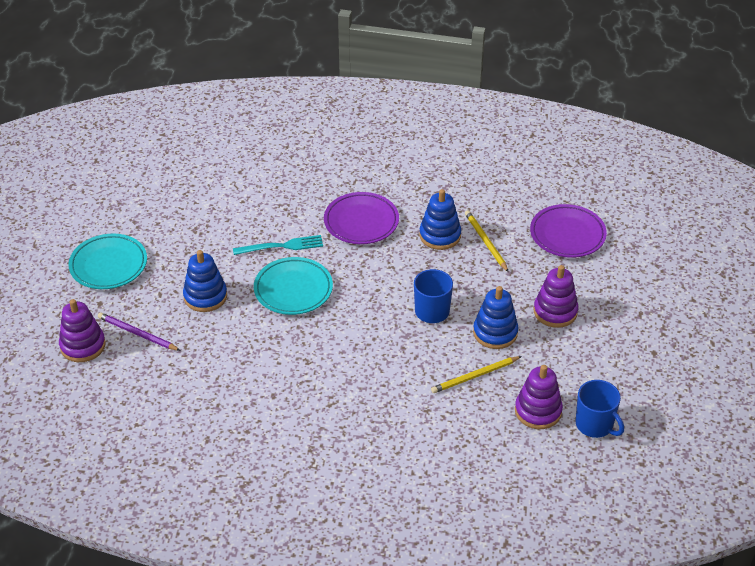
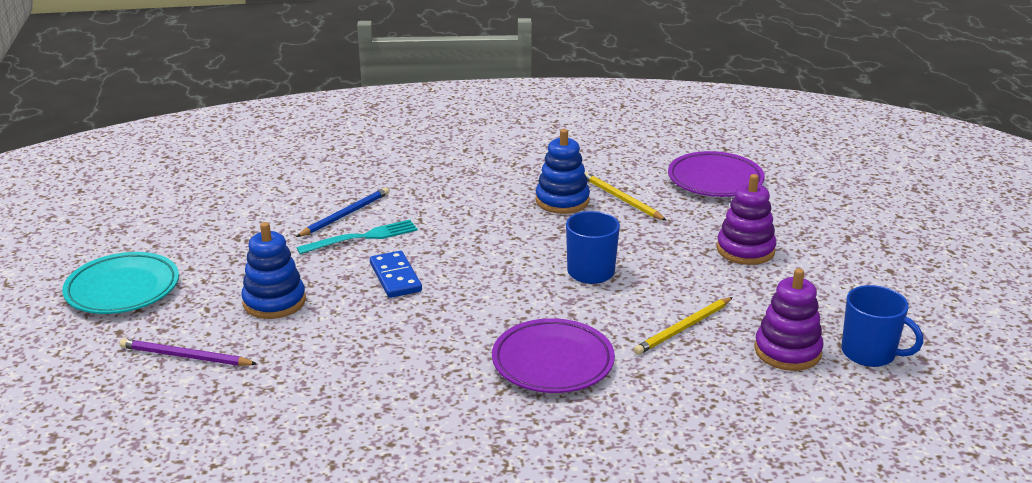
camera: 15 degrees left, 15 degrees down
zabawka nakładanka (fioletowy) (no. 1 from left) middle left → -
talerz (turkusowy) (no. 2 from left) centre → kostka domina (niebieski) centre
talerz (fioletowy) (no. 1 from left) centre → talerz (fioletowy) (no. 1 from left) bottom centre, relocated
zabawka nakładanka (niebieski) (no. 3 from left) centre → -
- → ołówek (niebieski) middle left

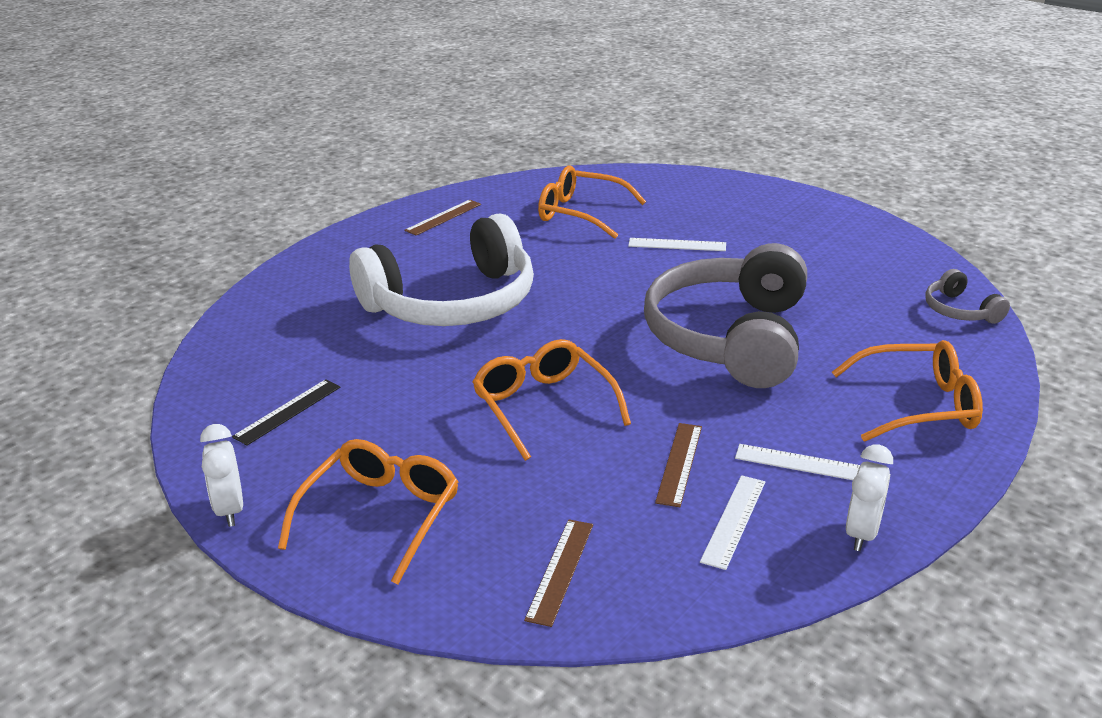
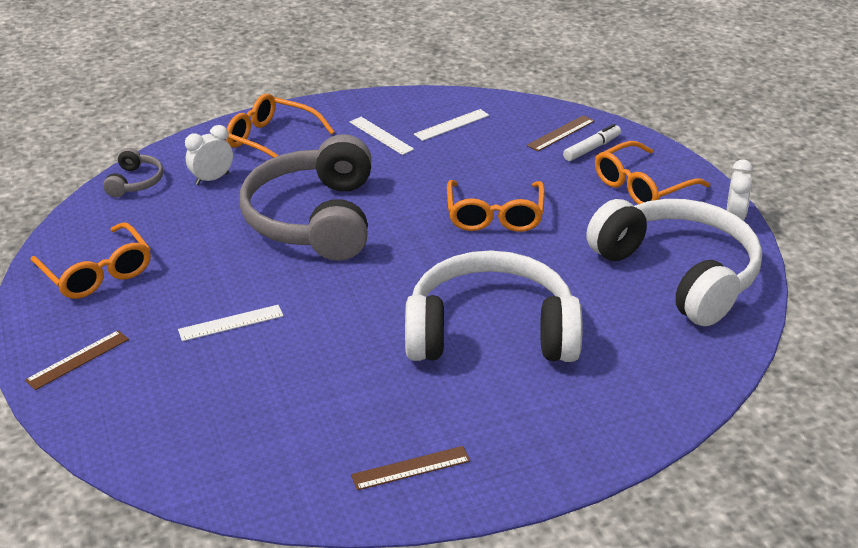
camera: 150 degrees left, 5 degrees up
linijka (czarny) middle left → słuchawki (biały) (no. 2 from left) middle right
okulary (pomarańczowy) (no. 3 from left in the first image) top centre → okulary (pomarańczowy) (no. 1 from left) middle left, relocated
linijka (biały) (no. 1 from left) centre → linijka (biały) (no. 1 from left) middle left, 60 degrees counterclockwise
słuchawki (szary) (no. 1 from left in the first image) centre → słuchawki (szary) (no. 2 from left) centre, 135 degrees clockwise
linijka (brązowy) (no. 3 from left in the first image) centre → linijka (brązowy) (no. 1 from left) middle left, relocated
budzik (biały) (no. 2 from left in the first image) bottom right → budzik (biały) (no. 1 from left) top left, relocated
- → flamaster (biały) top right

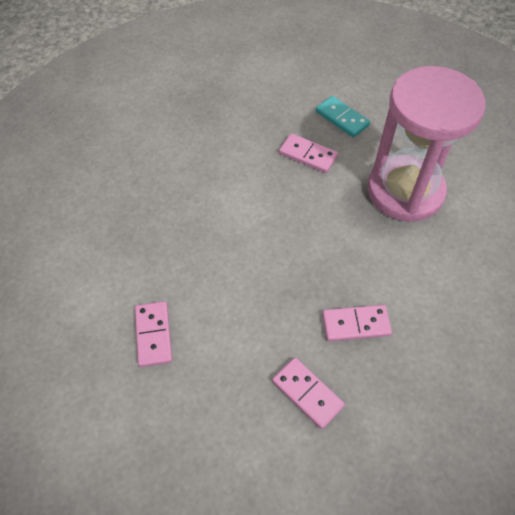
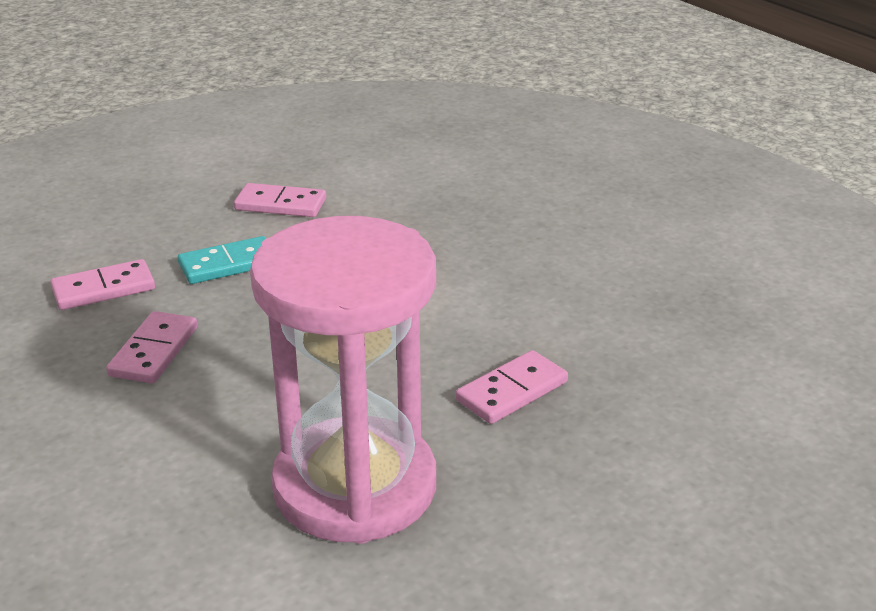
camera: 110 degrees right, 25 degrees down
kostka domina (turkusowy) top centre → kostka domina (turkusowy) middle left, relocated

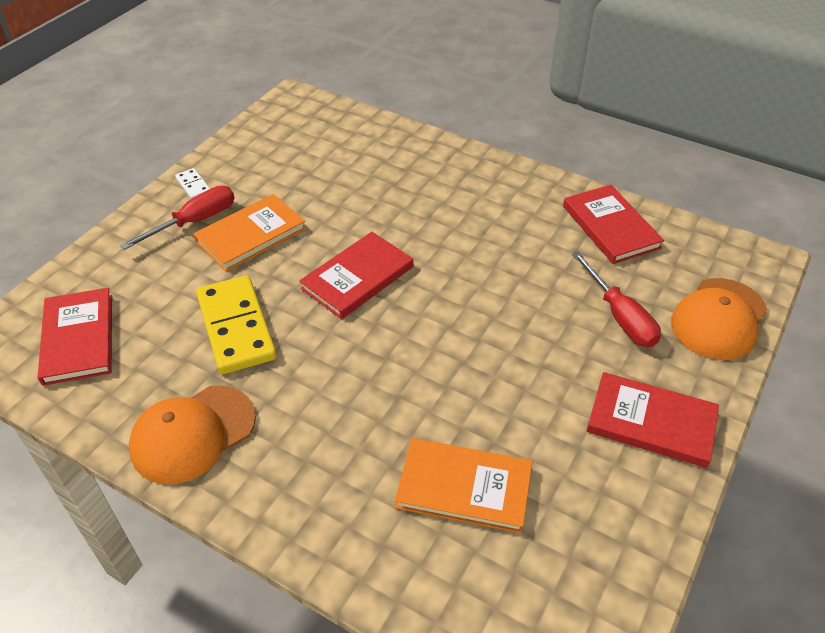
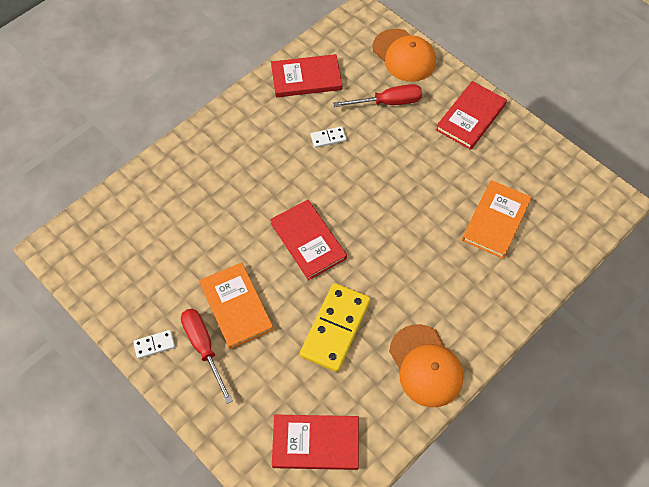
camera: 75 degrees left, 15 degrees up
kostka domina (żółty) middle left → kostka domina (żółty) bottom centre, 60 degrees counterclockwise
- → kostka domina (biały) (no. 2 from left) top centre

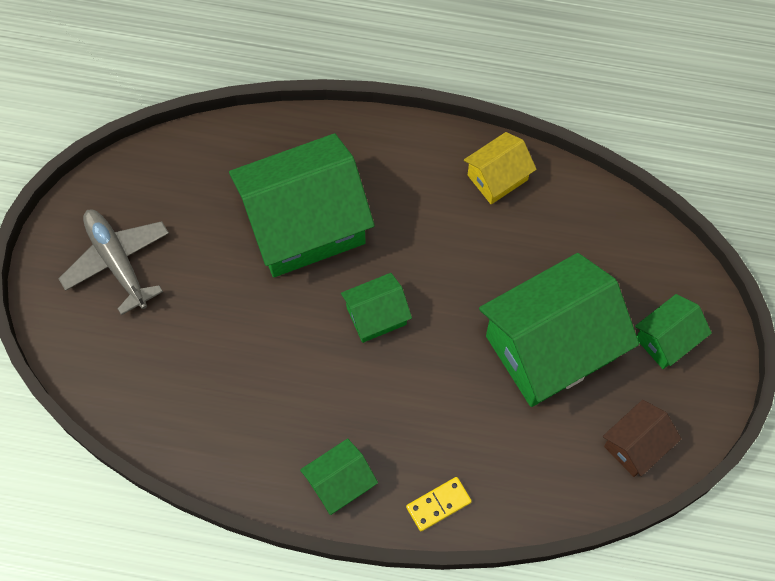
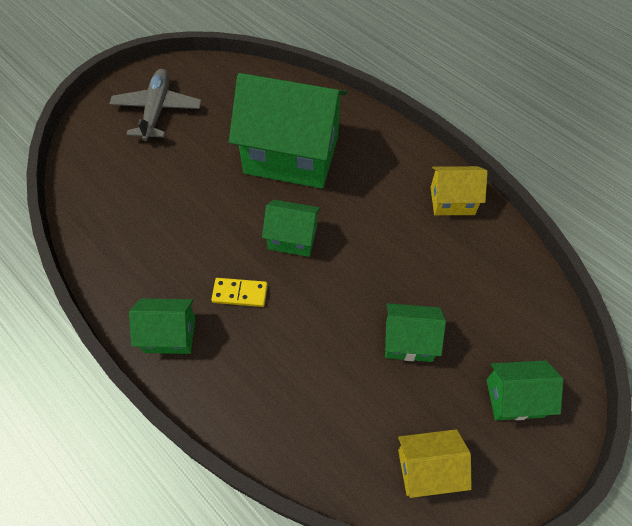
camera: 35 degrees right, 10 degrees down
kostka domina (żółty) bottom centre → kostka domina (żółty) centre, relocated
domek (zielony) (no. 4 from left) middle right → domek (zielony) (no. 4 from left) centre, x0.48
domek (brązowy) bottom right → domek (żółty) (no. 1 from left) bottom right

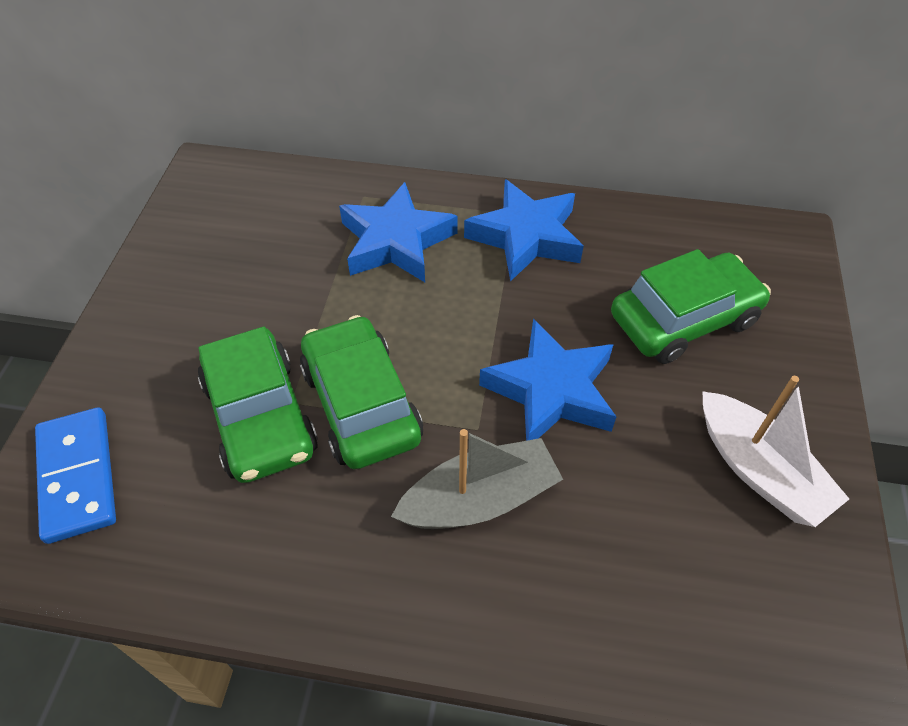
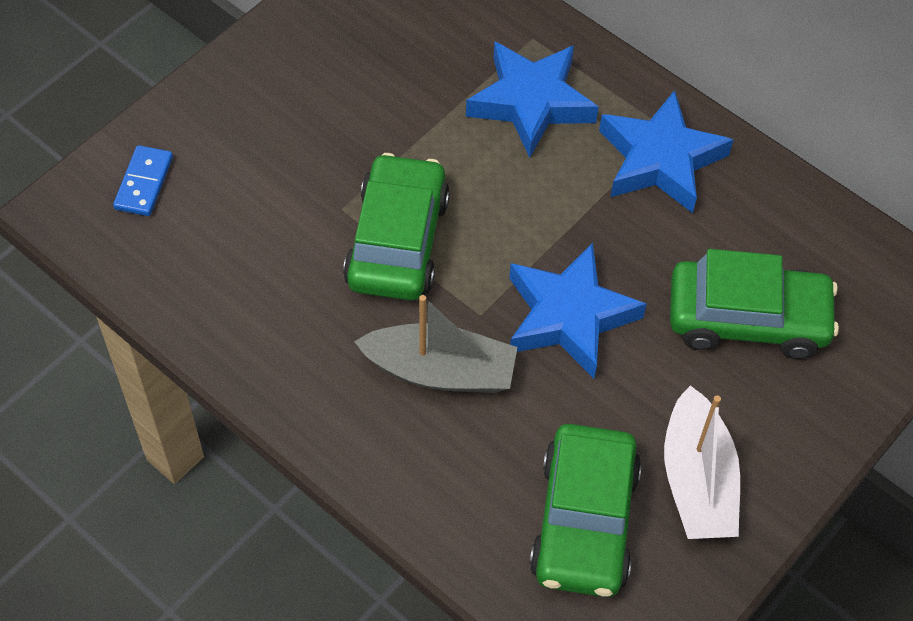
camera: 30 degrees right, 5 degrees up
kostka domina (niebieski) middle left → kostka domina (niebieski) top left, x0.63
samochód (zielony) (no. 1 from left in the first image) middle left → samochód (zielony) (no. 2 from left) bottom centre, relocated

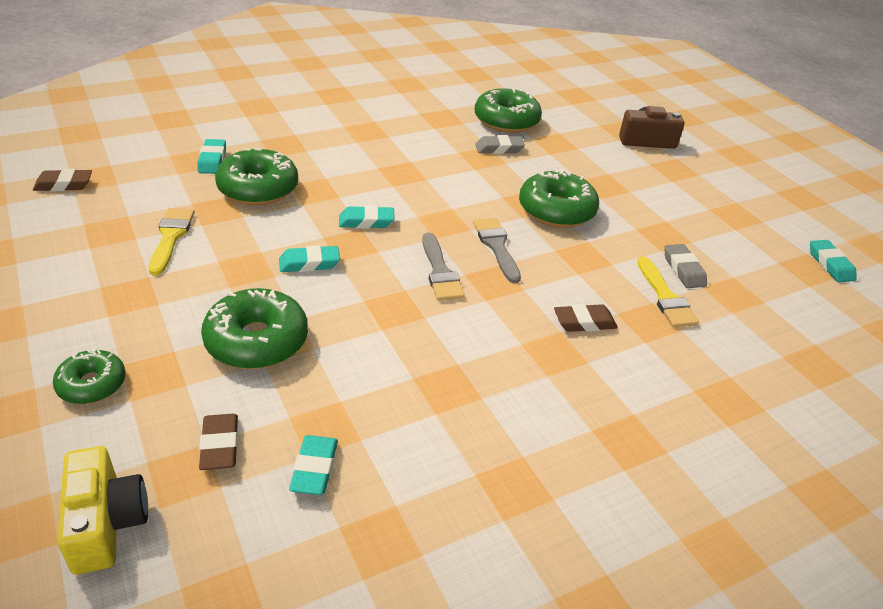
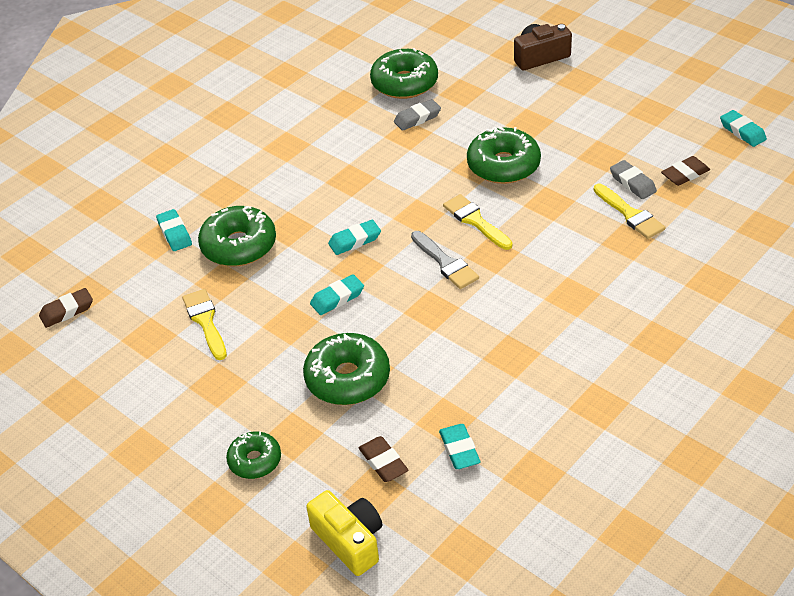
camera: 15 degrees left, 5 degrees up
pędzel (szary) (no. 2 from left) centre → pędzel (żółty) (no. 2 from left) centre
gumka do mazania (brązowy) (no. 3 from left) centre → gumka do mazania (brązowy) (no. 3 from left) top right, relocated

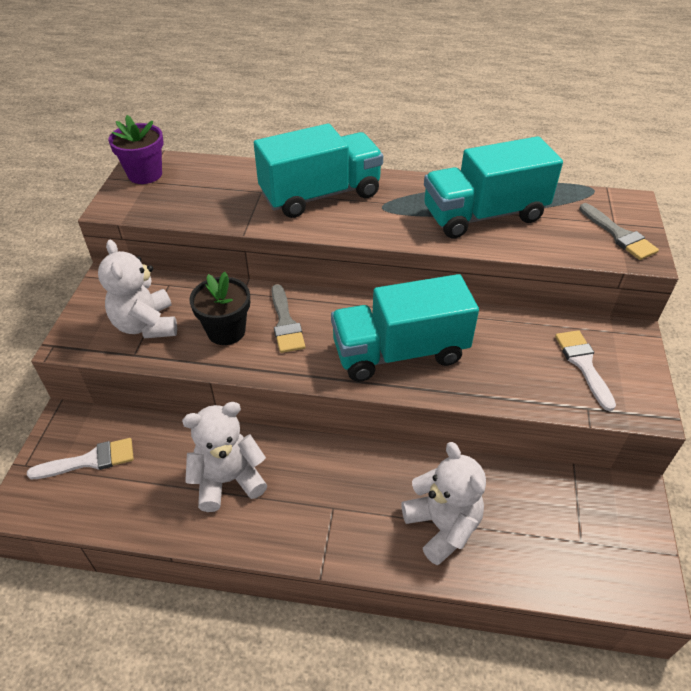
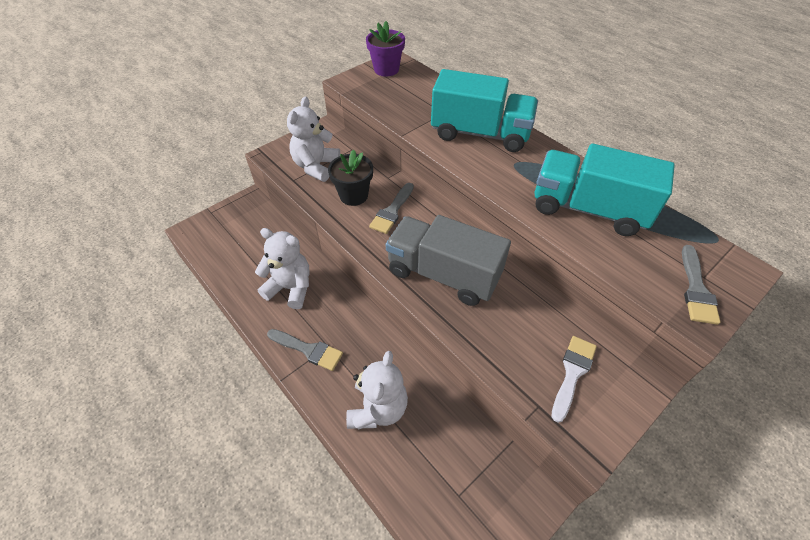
camera: 40 degrees right, 5 degrees up
pędzel (biały) (no. 1 from left) middle left → -
ciężarówka (turkusowy) (no. 2 from left) centre → ciężarówka (szary) centre
- → pędzel (szary) (no. 1 from left) centre

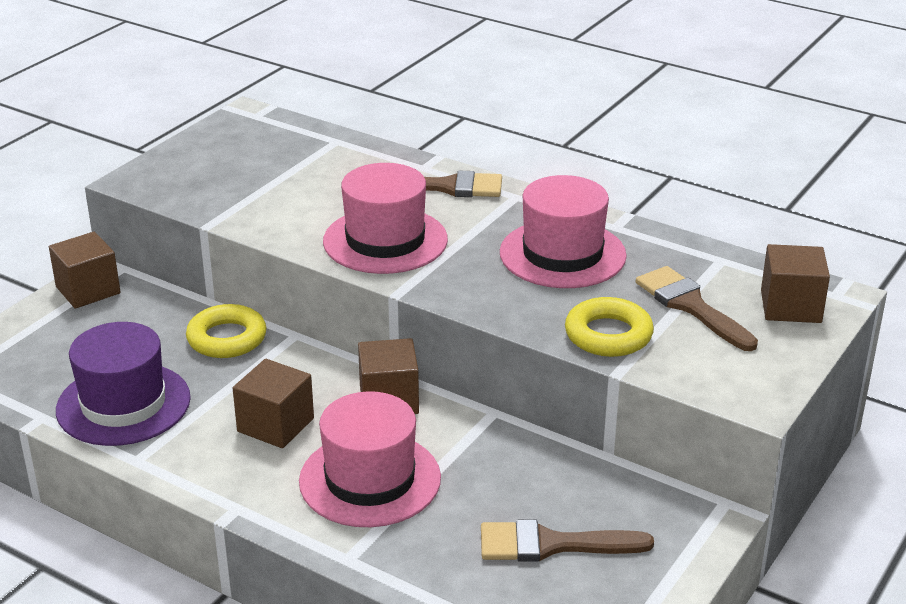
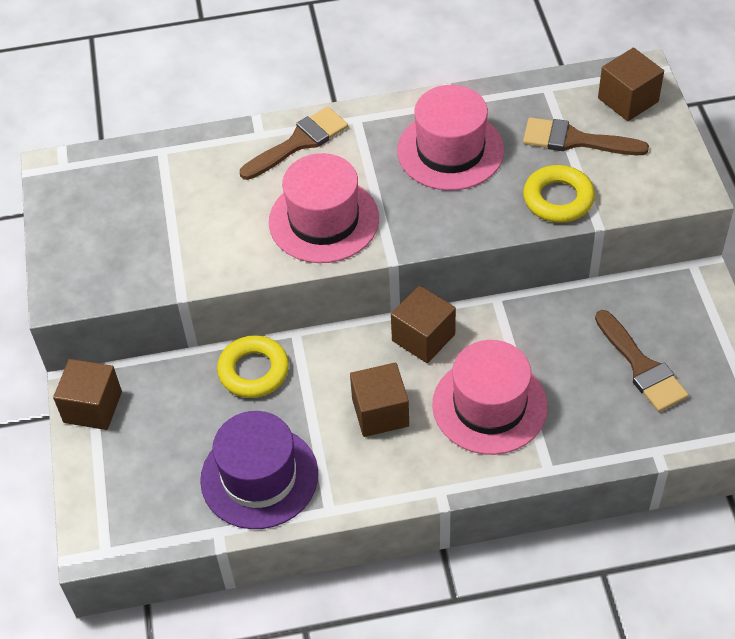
camera: 40 degrees left, 20 degrees up
pędzel (brązowy) (no. 2 from left in the first image) bottom centre → pędzel (brązowy) (no. 3 from left) middle right, 75 degrees counterclockwise

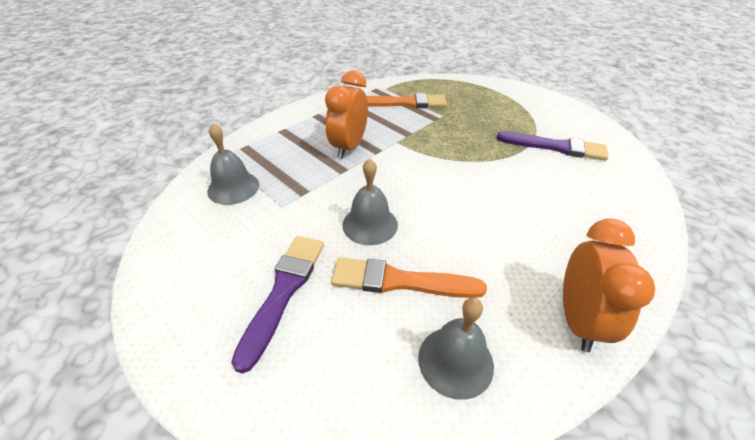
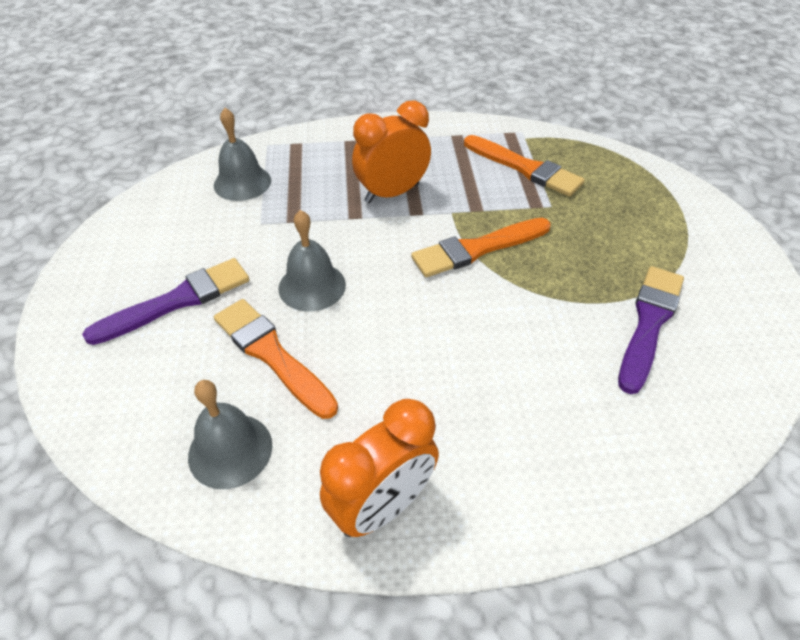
camera: 40 degrees right, 5 degrees up
pędzel (fioletowy) (no. 2 from left) top right → pędzel (fioletowy) (no. 2 from left) middle right, 120 degrees counterclockwise
- → pędzel (pomarańczowy) (no. 2 from left) centre

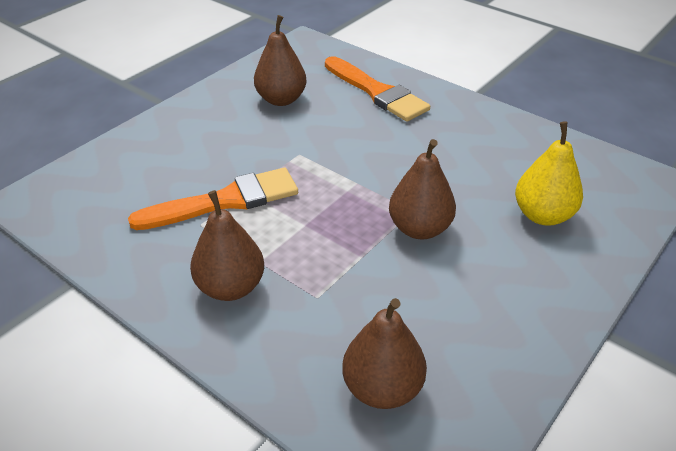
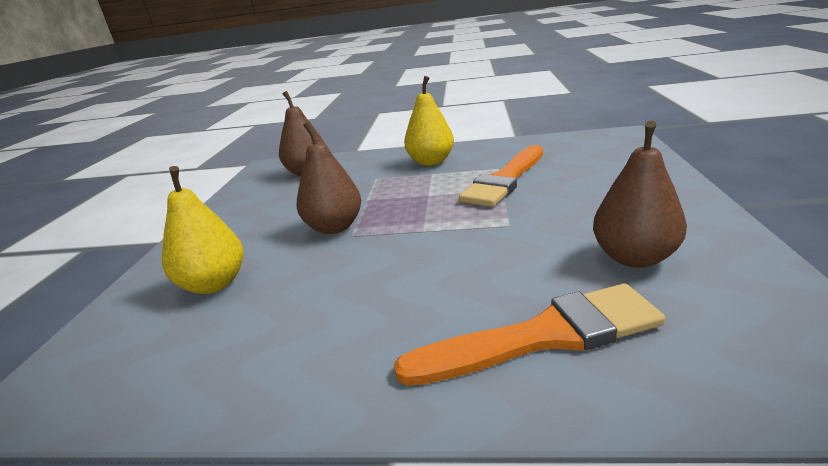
camera: 150 degrees right, 15 degrees down
gruszka (brązowy) (no. 1 from left) centre → gruszka (żółty) (no. 2 from left) top centre
pędzel (pomarańczowy) (no. 2 from left) top centre → pędzel (pomarańczowy) (no. 2 from left) bottom centre, 150 degrees clockwise

